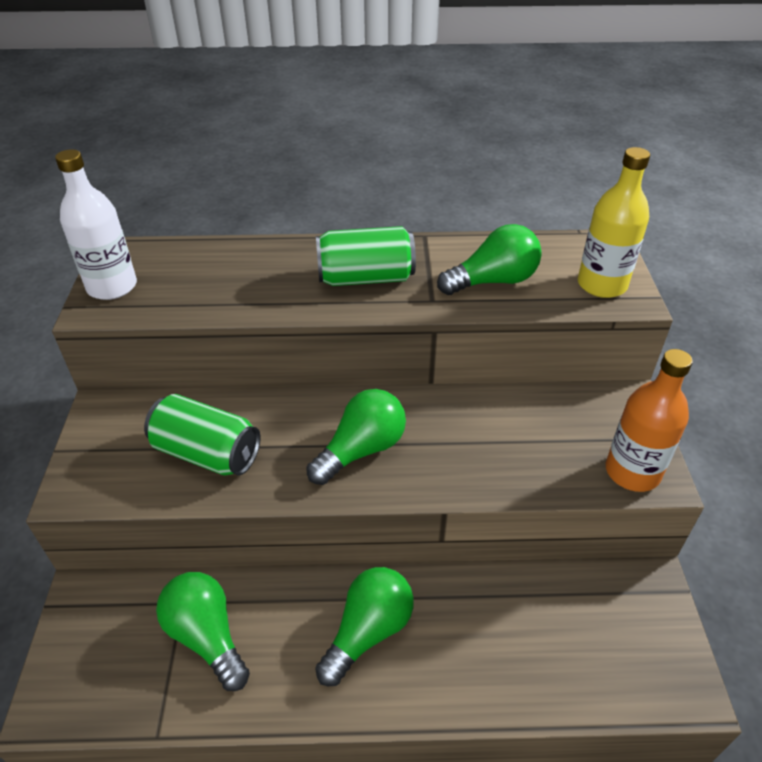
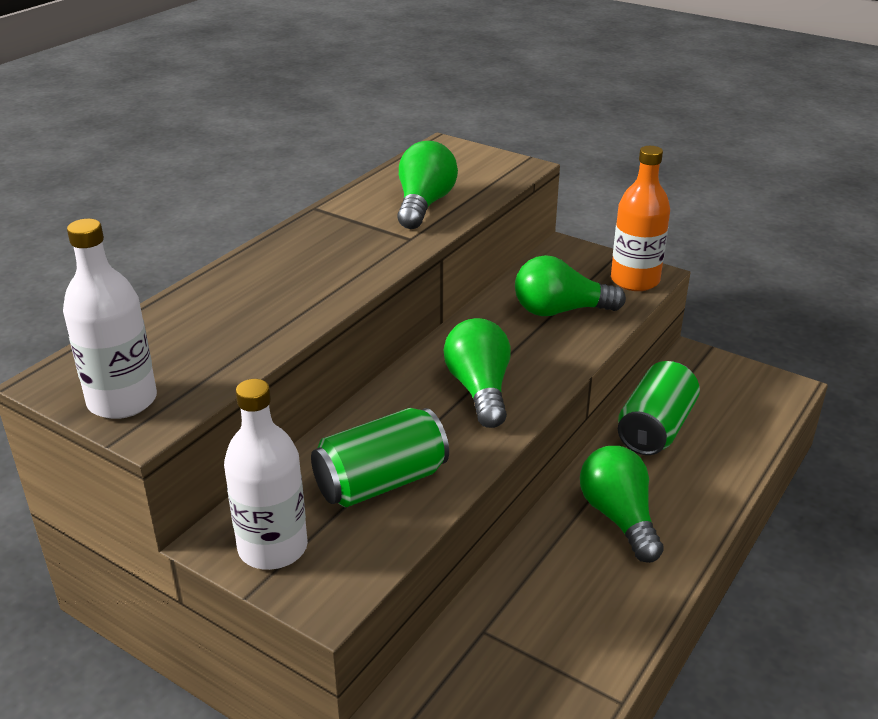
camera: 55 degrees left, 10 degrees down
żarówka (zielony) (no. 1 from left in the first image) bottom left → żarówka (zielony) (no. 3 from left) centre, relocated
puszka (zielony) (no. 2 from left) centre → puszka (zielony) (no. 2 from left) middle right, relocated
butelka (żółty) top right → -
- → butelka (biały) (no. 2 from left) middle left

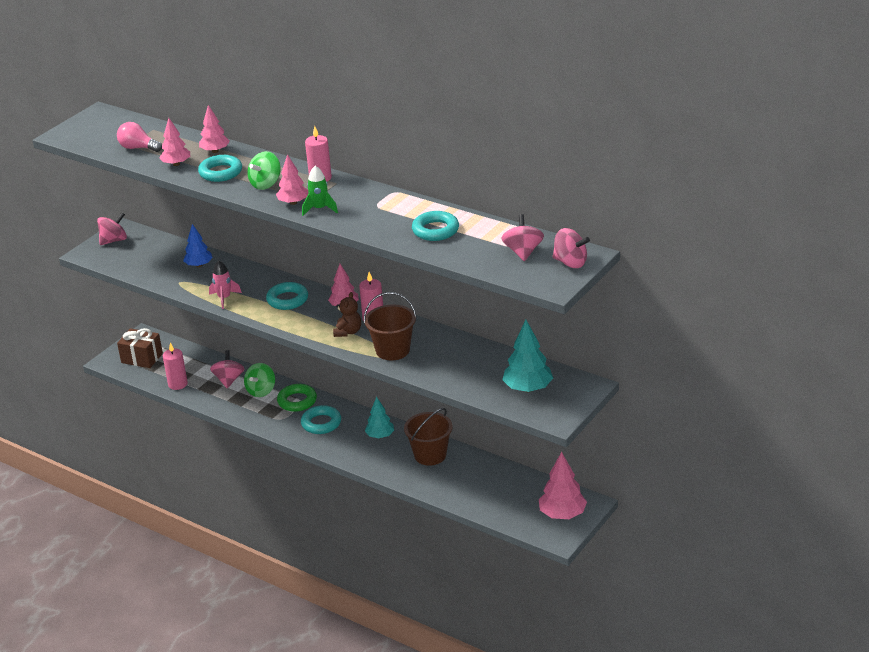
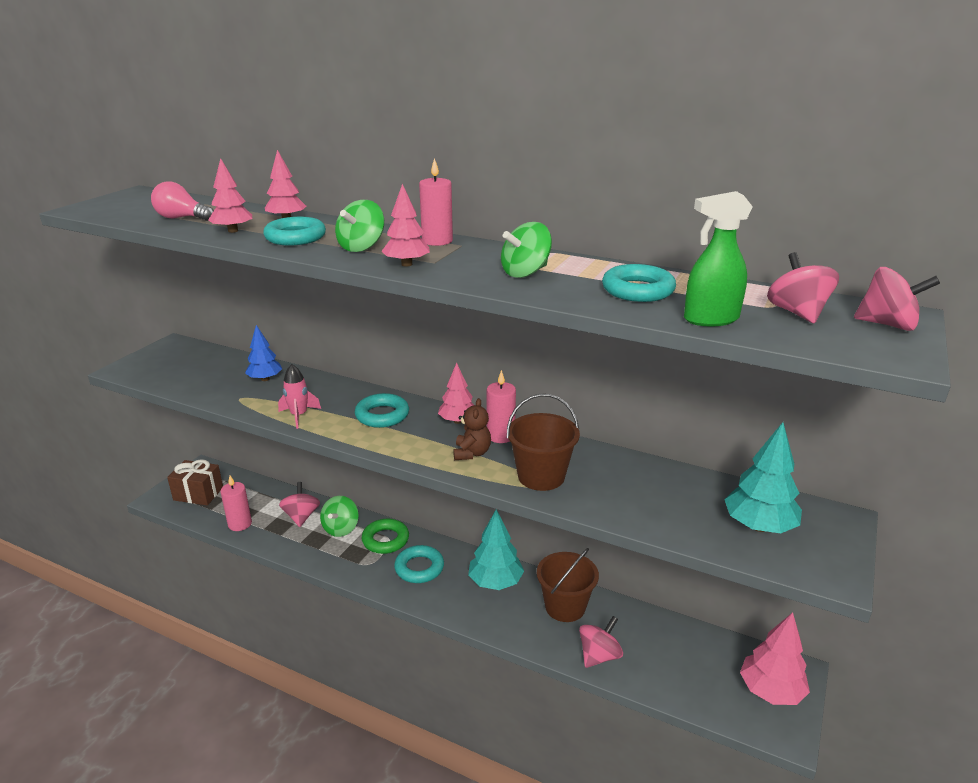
camera: 10 degrees left, 5 degrees down
bączek (różowy) (no. 1 from left in the first image) middle left → bączek (różowy) (no. 2 from left) bottom centre, relocated
rakieta (zielony) top centre → -
drzewko (turkusowy) (no. 1 from left) centre → drzewko (turkusowy) (no. 1 from left) bottom centre, x1.52
- → bączek (zielony) (no. 3 from left) top centre
- → spryskiwacz (zielony) top right

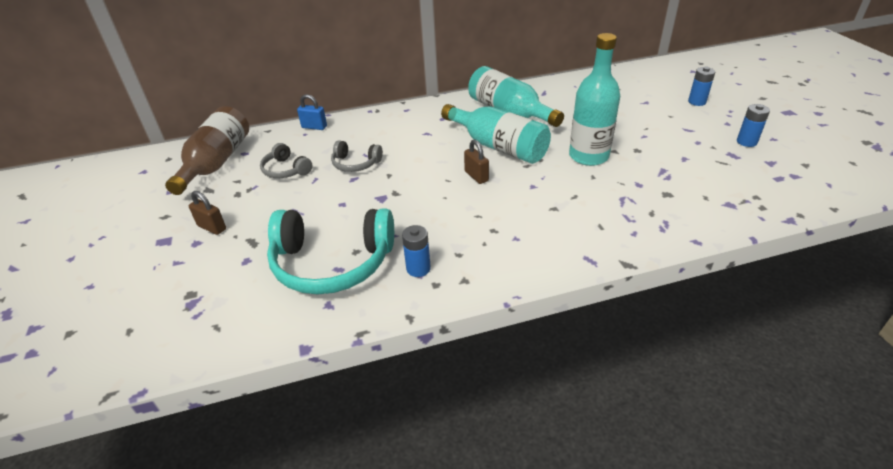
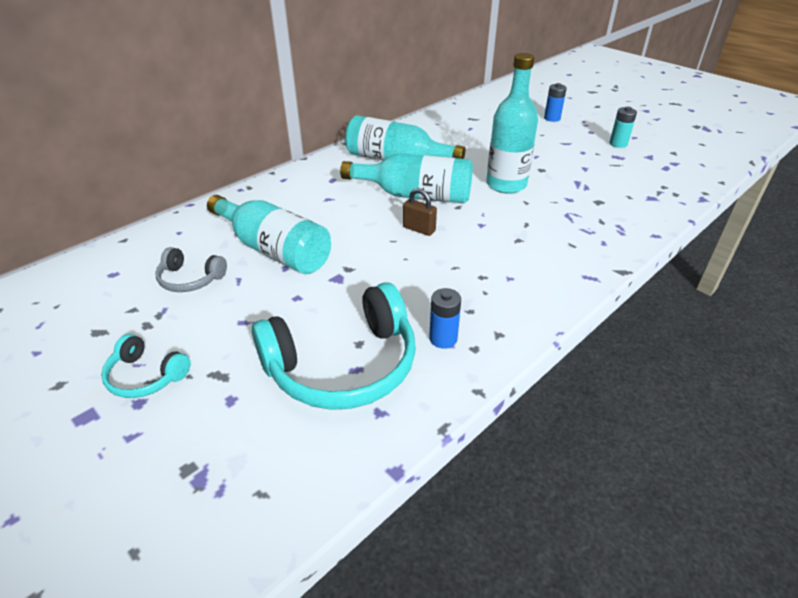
camera: 30 degrees left, 0 degrees up
butelka (brązowy) top left → -
kłódka (brązowy) (no. 1 from left) middle left → słuchawki (turkusowy) (no. 1 from left) middle left
kłódka (niebieski) top centre → -
słuchawki (szary) (no. 2 from left) top centre → butelka (turkusowy) (no. 1 from left) centre
bateria (niebieski) (no. 3 from left) top right → bateria (turkusowy) top right

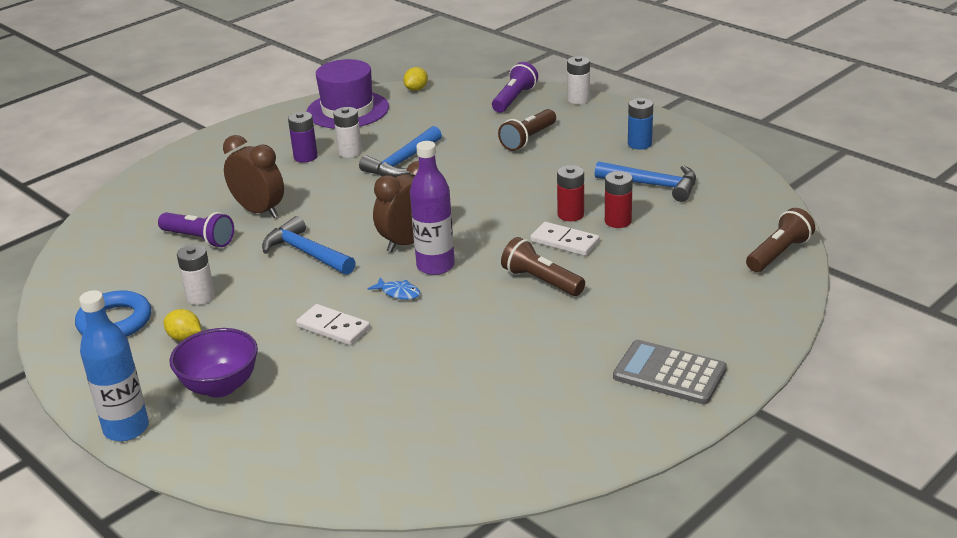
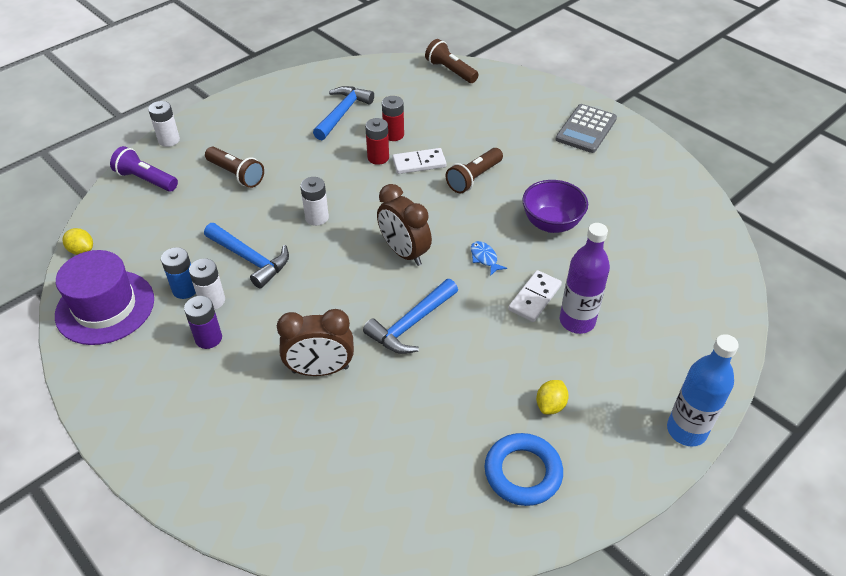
camera: 90 degrees left, 15 degrees up
latarka (fioletowy) (no. 1 from left) middle left → -
miska (fioletowy) bottom left → miska (fioletowy) centre, relocated
bateria (biały) (no. 1 from left in the first image) middle left → bateria (biały) (no. 3 from left) centre, relocated
budzik (brązowy) (no. 1 from left) top left → budzik (brązowy) (no. 1 from left) centre, 135 degrees counterclockwise
ryba (niebieski) centre, 60 degrees counterclockwise
butelka (fioletowy) centre → butelka (fioletowy) middle right, relocated
kostka domina (biały) (no. 2 from left in the first image) centre → kostka domina (biały) (no. 1 from left) top centre, 45 degrees clockwise
bateria (niebieski) top right → bateria (niebieski) middle left, relocated

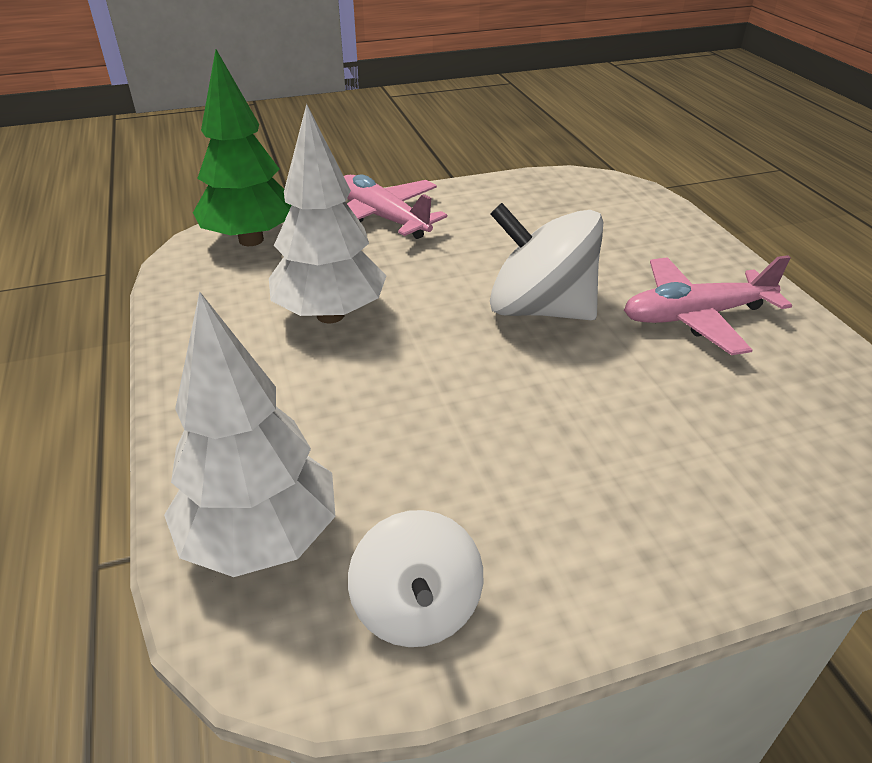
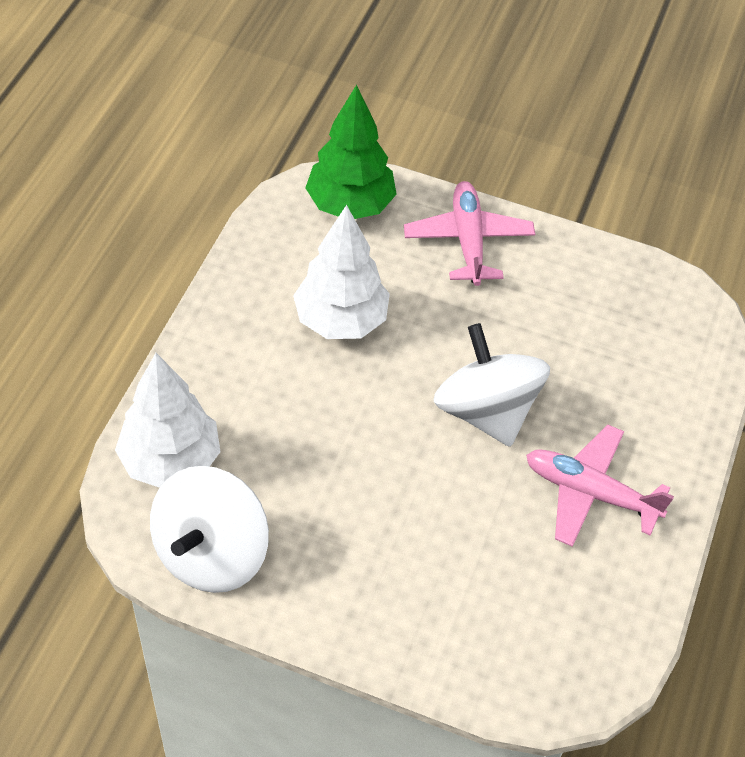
camera: 35 degrees right, 15 degrees up
bączek (biały) (no. 1 from left) bottom centre → bączek (biały) (no. 1 from left) bottom left, x1.60

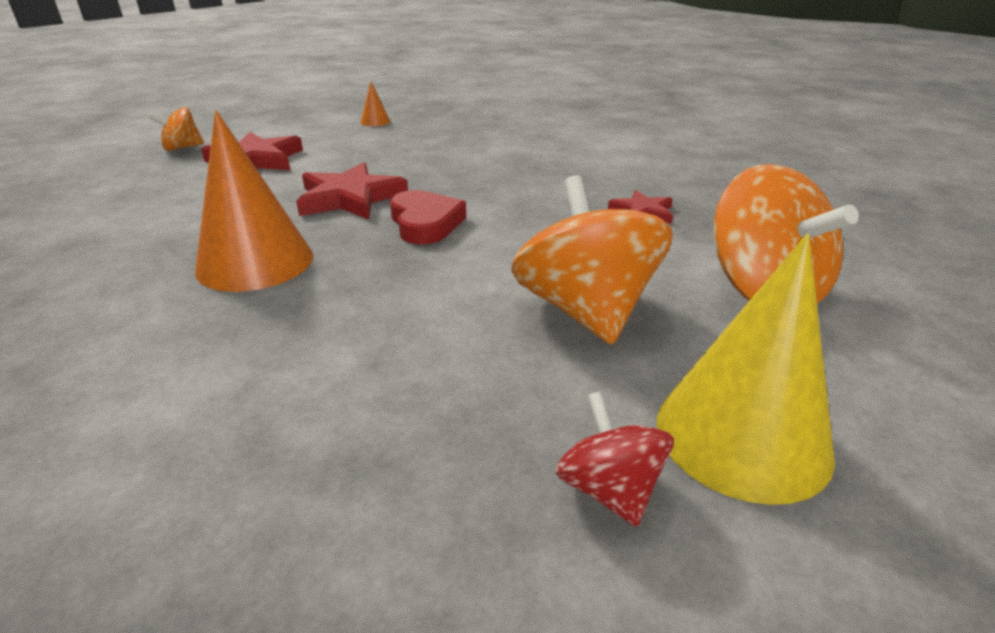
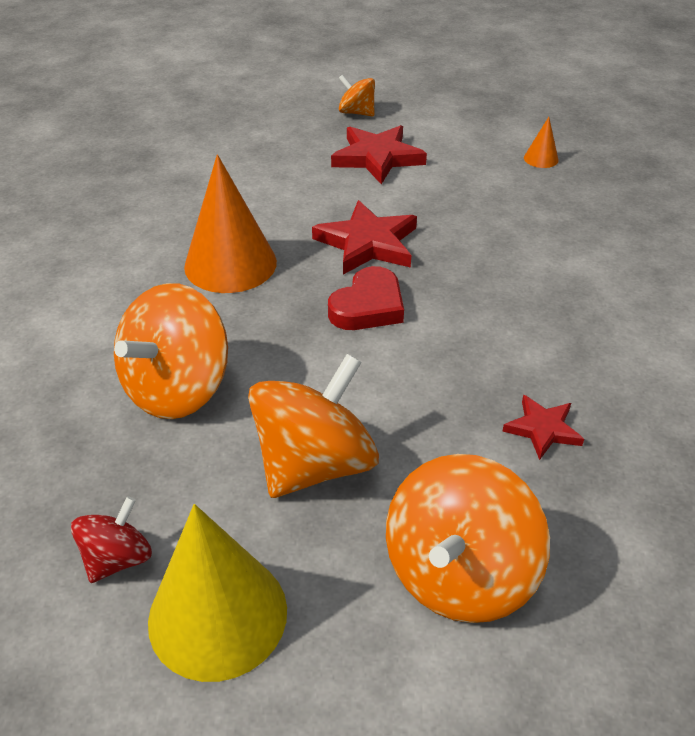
camera: 55 degrees right, 10 degrees up
- → bączek (pomarańczowy) (no. 1 from left) middle left

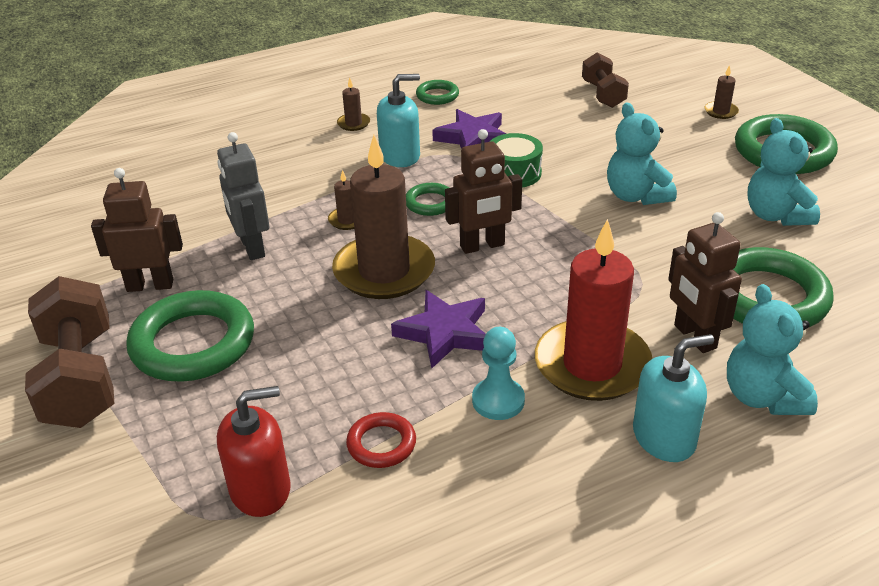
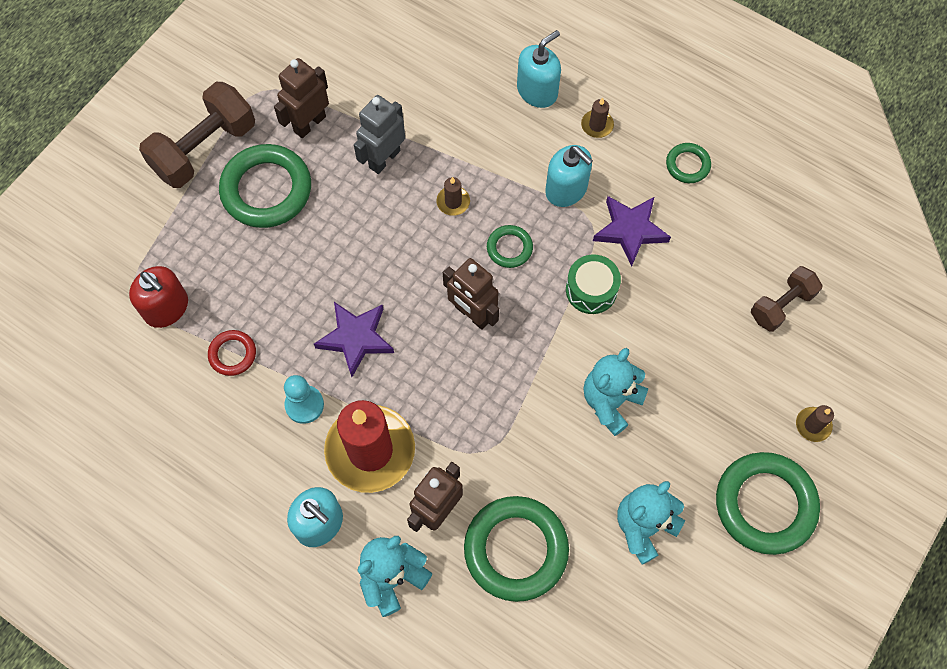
camera: 60 degrees right, 30 degrees up
robot (brązowy) (no. 1 from left) middle left → robot (brązowy) (no. 1 from left) top left, 105 degrees counterclockwise
świeca (brązowy) (no. 3 from left) centre → -
- → dozownik mydła (turkusowy) (no. 2 from left) top centre

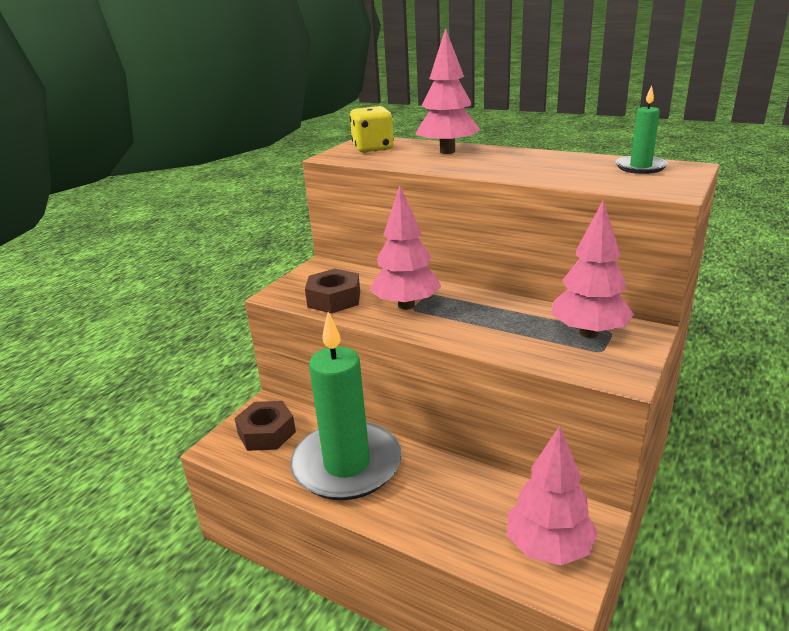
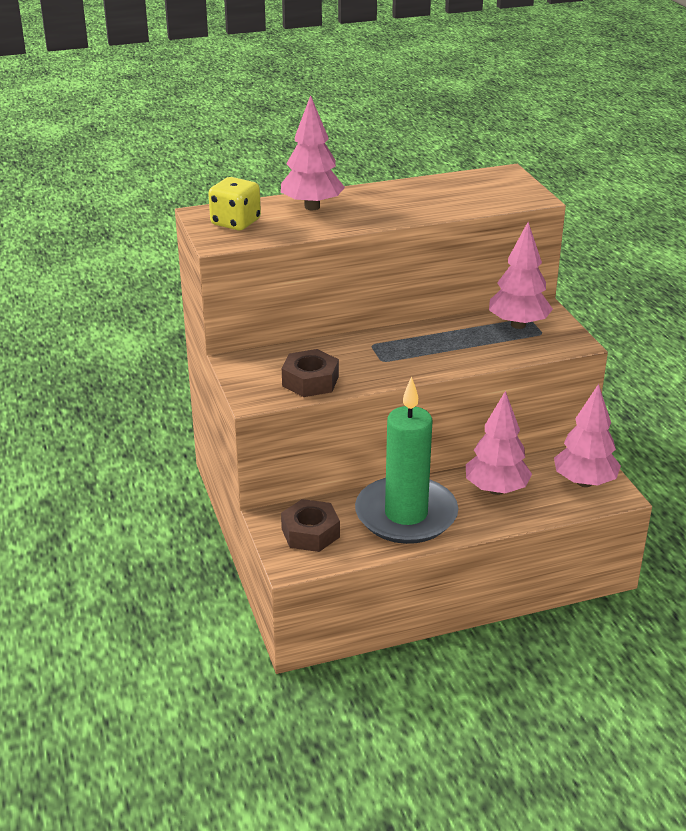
camera: 50 degrees left, 5 degrees up
drzewko (różowy) (no. 1 from left in the first image) centre → drzewko (różowy) (no. 2 from left) middle right, relocated
świeca (zielony) (no. 2 from left) top right → -

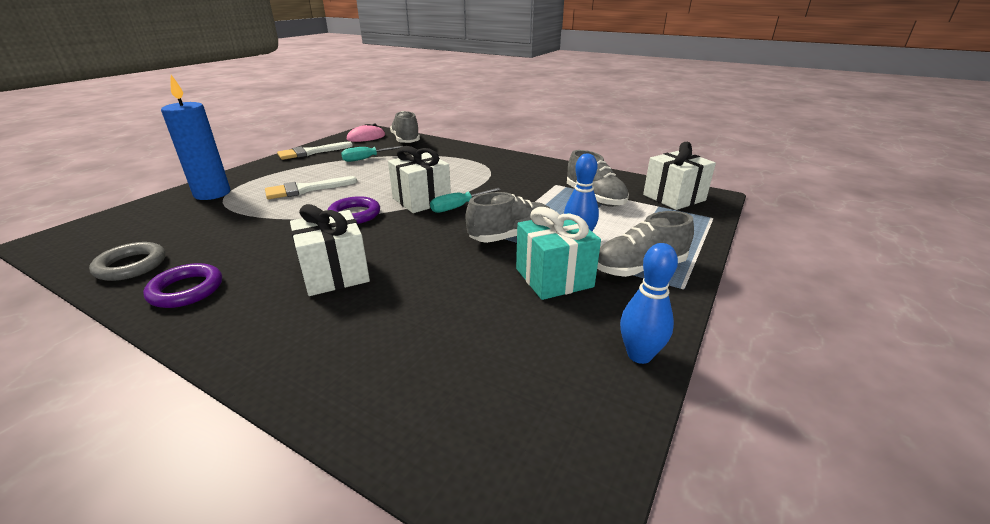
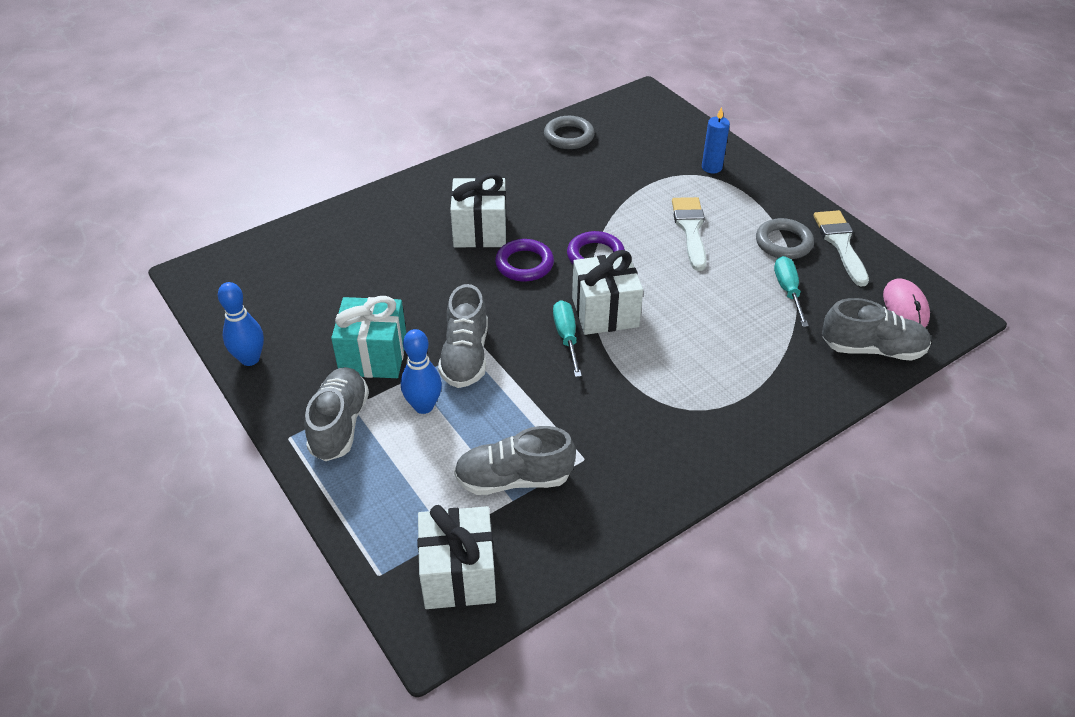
camera: 115 degrees right, 15 degrees up
pierścień (fioletowy) (no. 1 from left) middle left → pierścień (fioletowy) (no. 1 from left) centre, relocated
świeca (niebieski) top left → świeca (niebieski) top centre, x0.55
- → pierścień (szary) (no. 2 from left) top right

